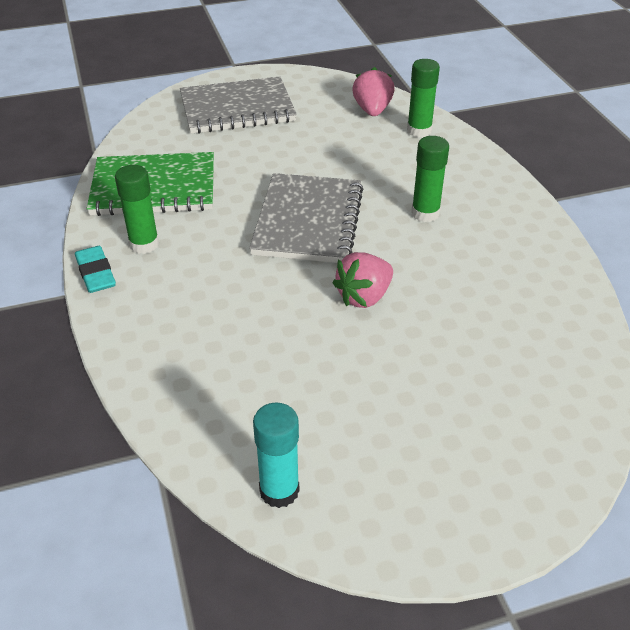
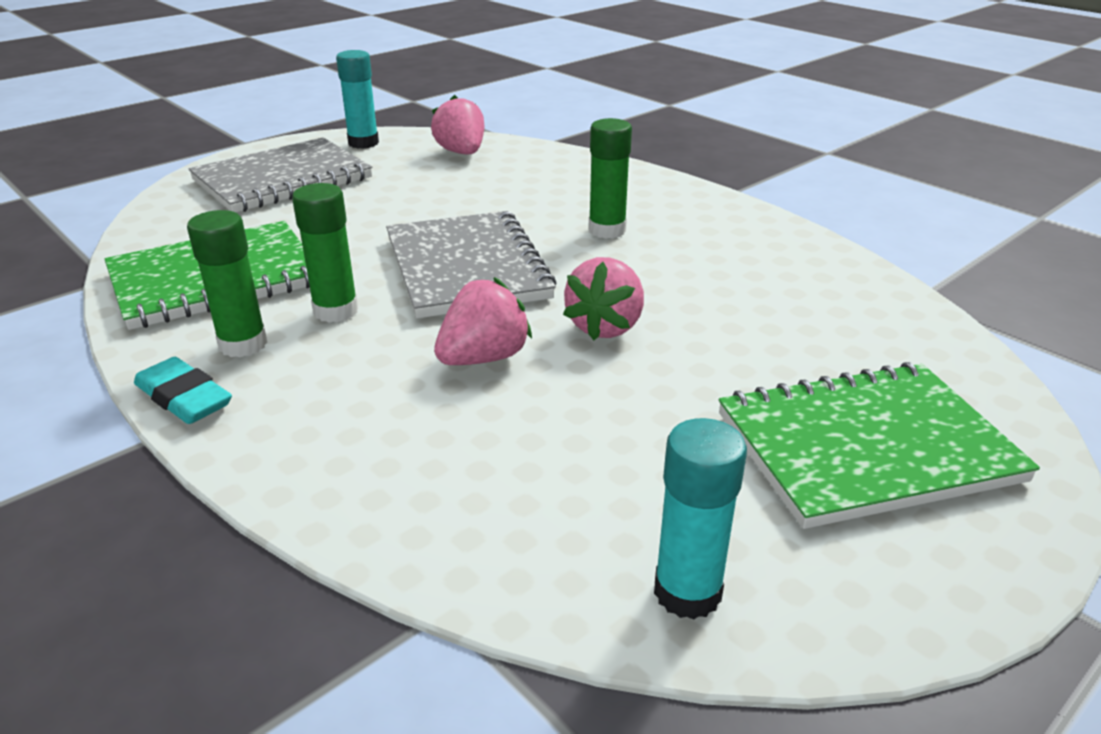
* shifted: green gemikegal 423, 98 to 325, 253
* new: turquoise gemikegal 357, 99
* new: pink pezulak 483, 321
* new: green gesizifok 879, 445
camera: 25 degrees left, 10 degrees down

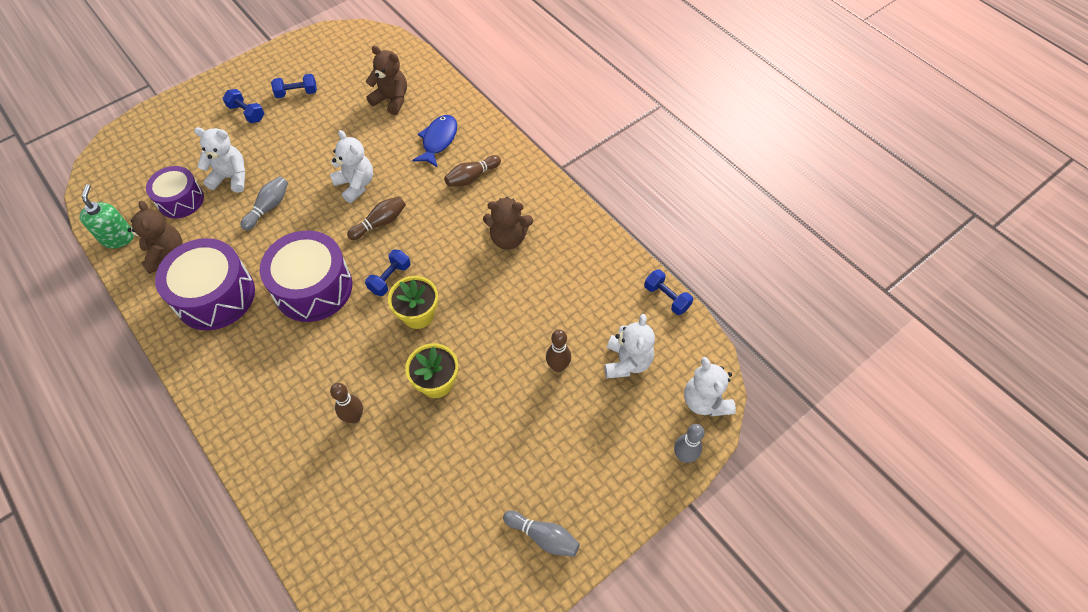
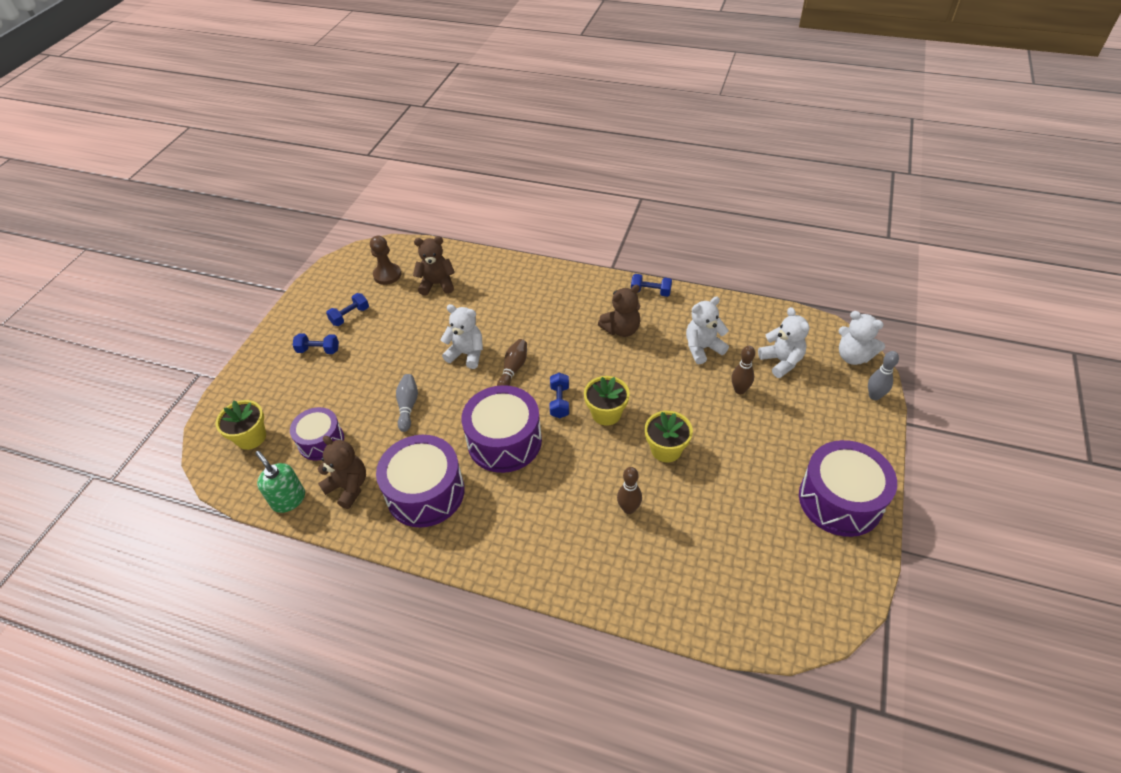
* shifted: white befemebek 219, 160 to 707, 330
* gone: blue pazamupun 434, 141
* gone: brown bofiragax 472, 171
* swapped: grey bofiragax 541, 533 to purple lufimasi 848, 488
* shifted: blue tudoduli 668, 292 to 651, 285
* new: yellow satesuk 240, 425
* new: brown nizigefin 385, 260
camera: 30 degrees left, 10 degrees down

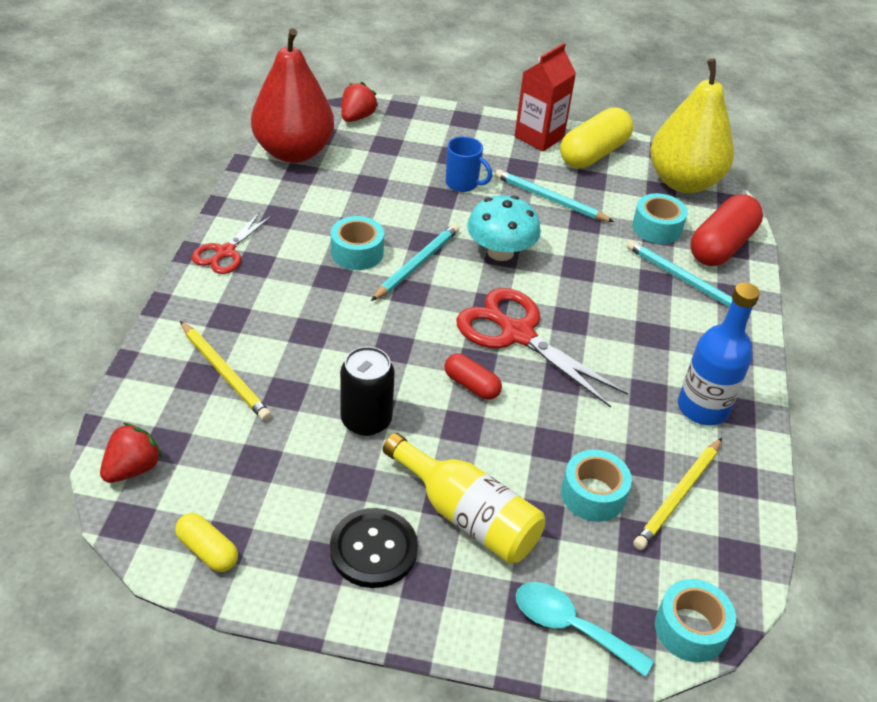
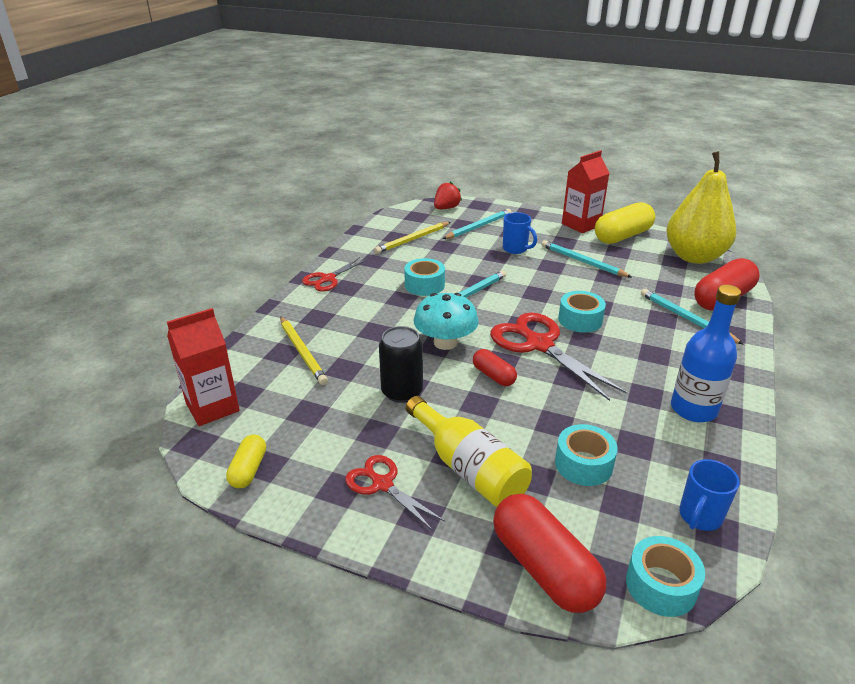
* swapped: red pezulak 131, 453 to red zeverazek 203, 367
* rotated: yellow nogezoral 206, 542 = 246, 461 45 degrees clockwise
* gone: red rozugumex 292, 96
* swapped: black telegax 374, 548 to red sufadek 395, 493
* shifted: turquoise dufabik 504, 228 to 446, 321
* swapped: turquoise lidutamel 585, 629 to red nogezoral 549, 553
* shifted: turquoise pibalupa 660, 218 to 582, 312
* shifted: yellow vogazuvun 677, 494 to 412, 238
* new: turquoise vogazuvun 477, 224
* new: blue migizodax 709, 495
camera: 15 degrees right, 10 degrees down

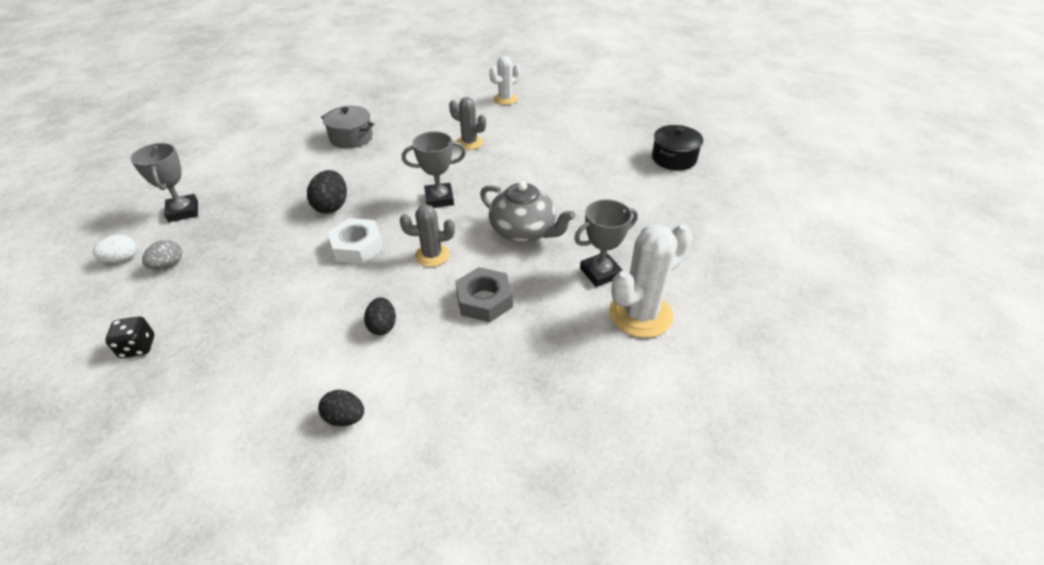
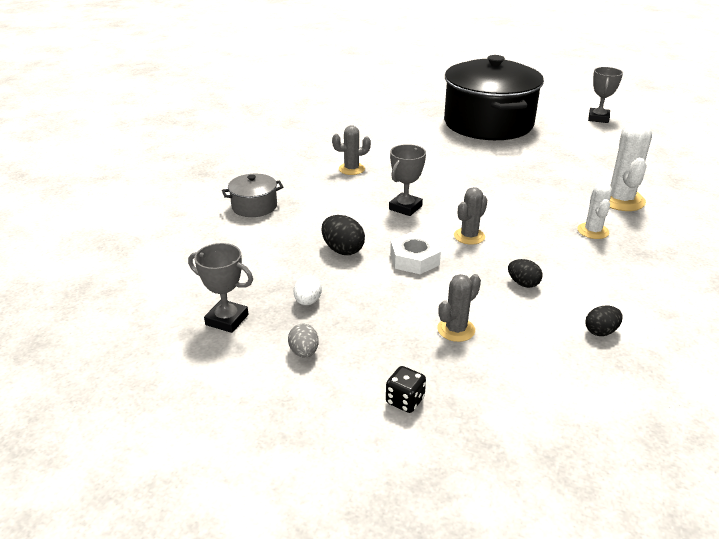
* shifted: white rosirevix 115, 249 to 308, 290
* gone: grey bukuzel 484, 294
* gone: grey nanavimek 527, 212
* shifted: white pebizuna 504, 80 to 594, 210
* shifted: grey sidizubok 606, 243 to 605, 95
* scaled: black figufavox 677, 148 = 494, 97 x2.46
* new: grey pebizuna 459, 308
camera: 45 degrees left, 10 degrees down

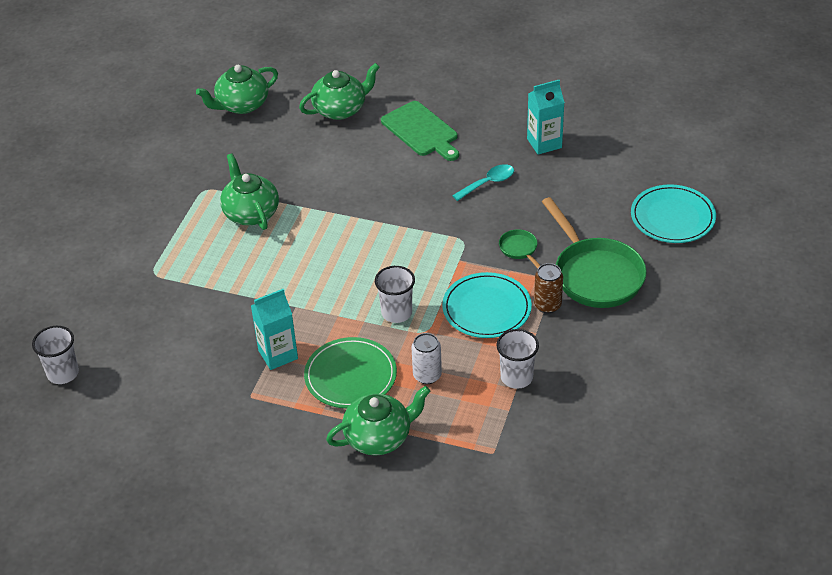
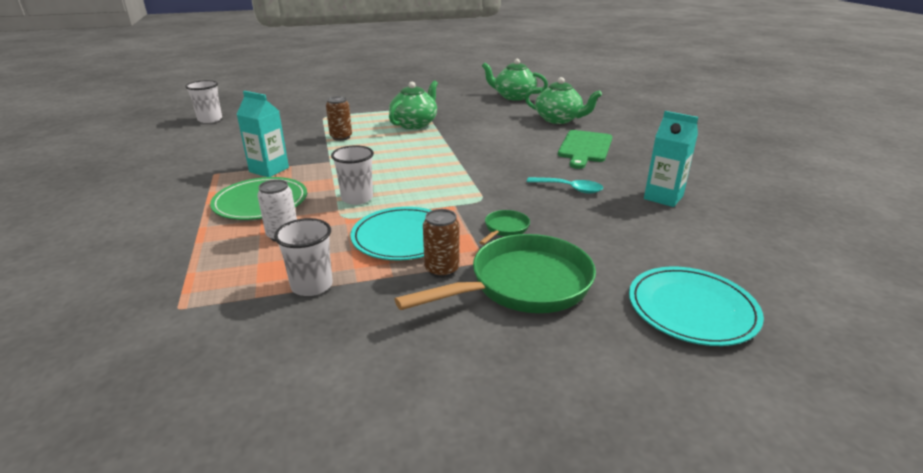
* gone: green nanavimek 378, 421
* rotated: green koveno 594, 252 = 495, 273 150 degrees counterclockwise
* new: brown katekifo 339, 118
camera: 55 degrees right, 15 degrees down

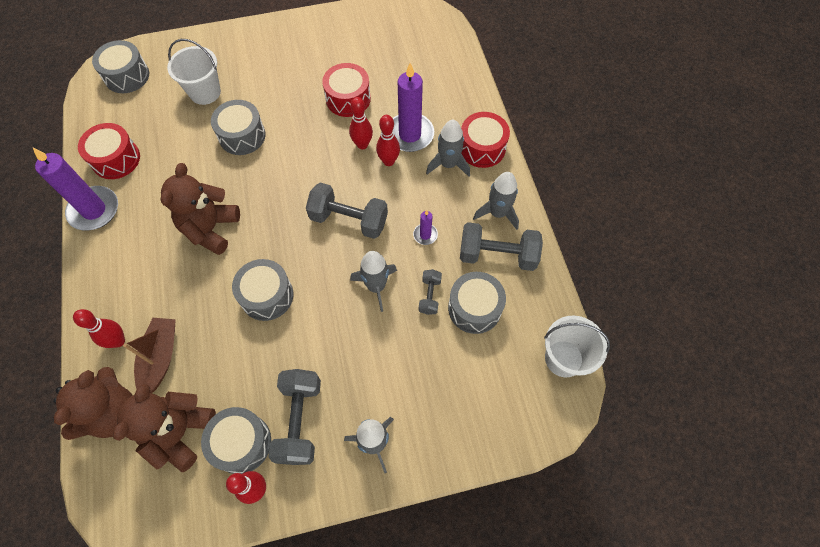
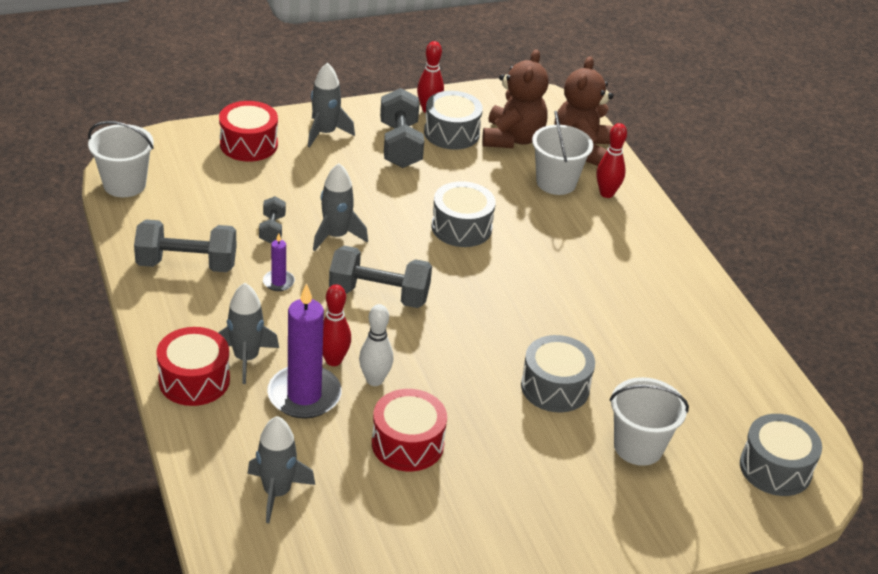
* gone: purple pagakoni 75, 189
* shifted: red lufimasi 109, 151 to 248, 131
* swapped: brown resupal 149, 355 to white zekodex 562, 153
* gone: brown befemebek 200, 209
* repainted: red bofiragax 361, 123 to white bofiragax 376, 345
* gone: grey lufimasi 477, 303
* shifted: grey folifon 496, 201 to 281, 469
camera: 170 degrees right, 25 degrees down

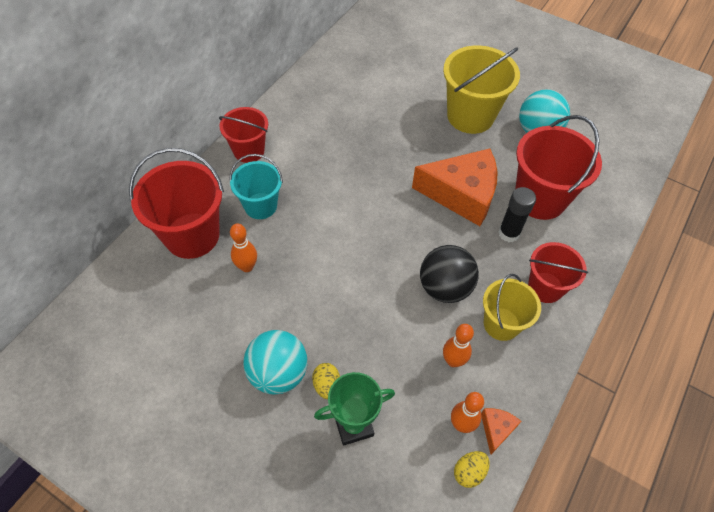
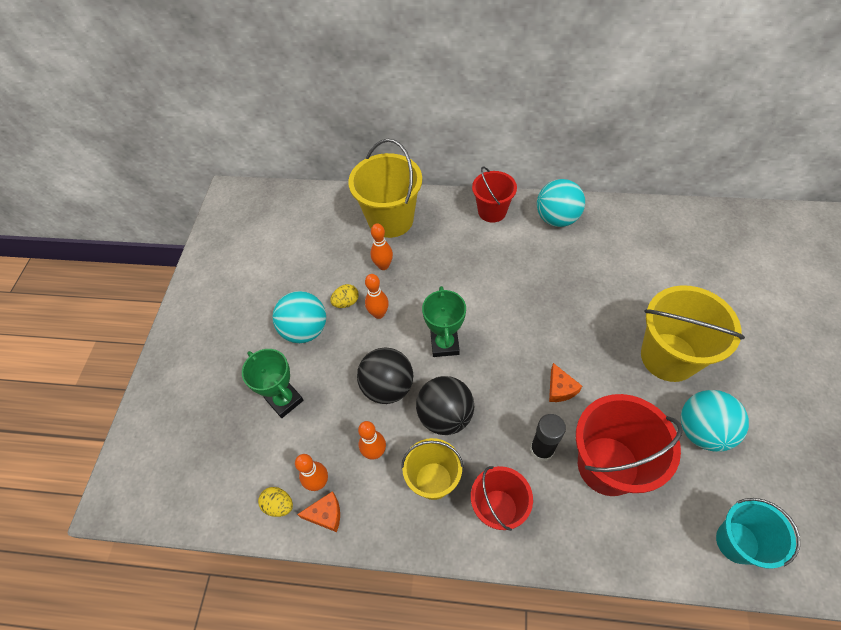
* repainted: red zekodex 176, 203 to yellow zekodex 385, 188
* shifted: turquoise zekodex 256, 186 to 758, 533
* shifted: yellow rosirevix 326, 381 to 344, 296
* scaled: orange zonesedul 455, 187 = 565, 382 x0.42
* new: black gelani 385, 375
* new: orange bofiragax 377, 296
* new: green sidizubok 444, 321
* new: turquoise gelani 561, 203
camera: 70 degrees right, 0 degrees up

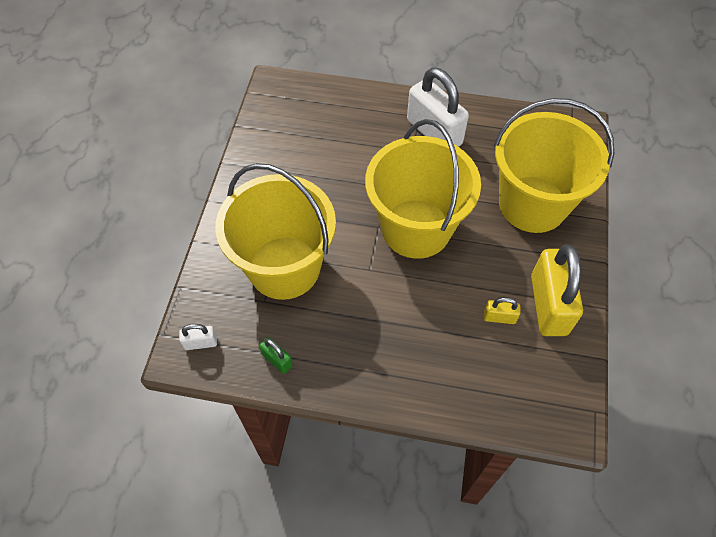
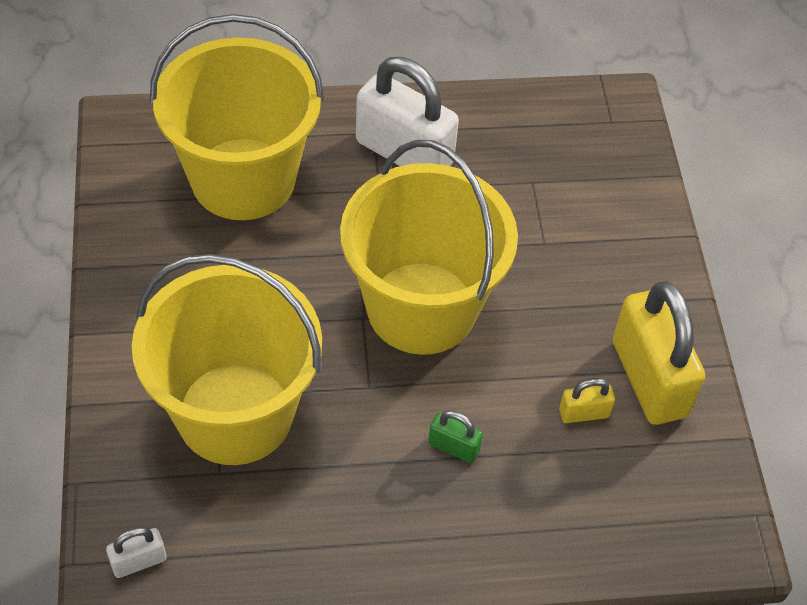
* shifted: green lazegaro 276, 355 to 455, 436
* shifted: yellow zekodex 553, 165 to 237, 117
camera: 20 degrees left, 5 degrees down

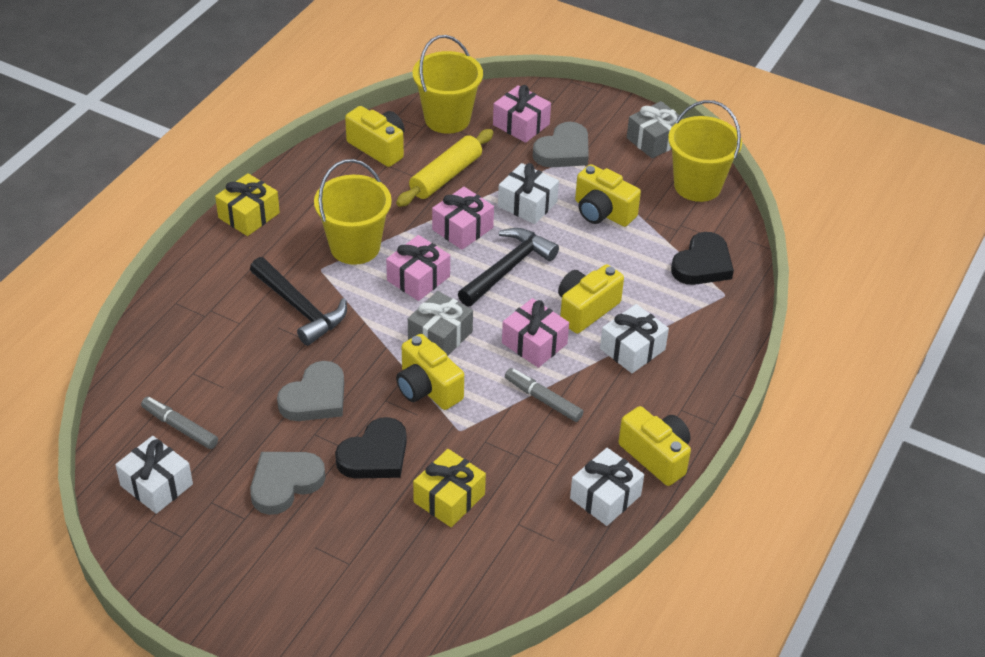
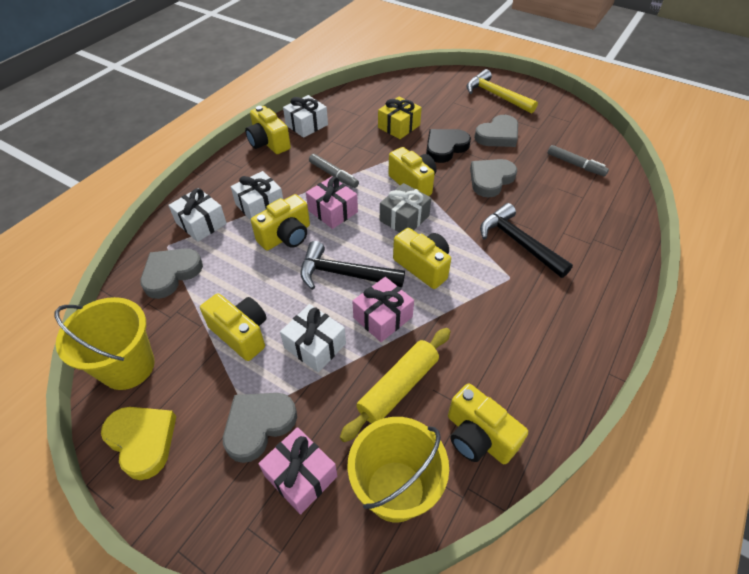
* shifted: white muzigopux 154, 475 to 197, 215
* gone: yellow muzigopux 247, 204
* gone: yellow zekodex 353, 212
* swapped: pink muzigopux 418, 268 to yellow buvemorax 422, 258
* rotated: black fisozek 508, 267 = 352, 265 60 degrees clockwise
* swapped: grey muzigopux 655, 130 to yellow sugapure 138, 443
* repainted: black sugapure 702, 258 to grey sugapure 171, 273
* new: yellow fisozek 502, 91
camera: 175 degrees left, 5 degrees up

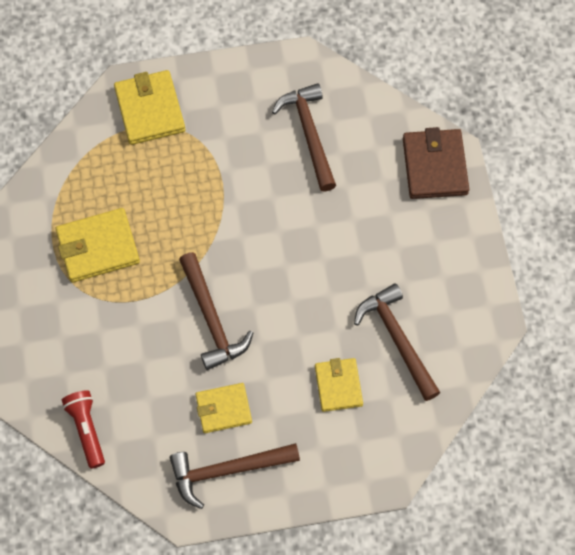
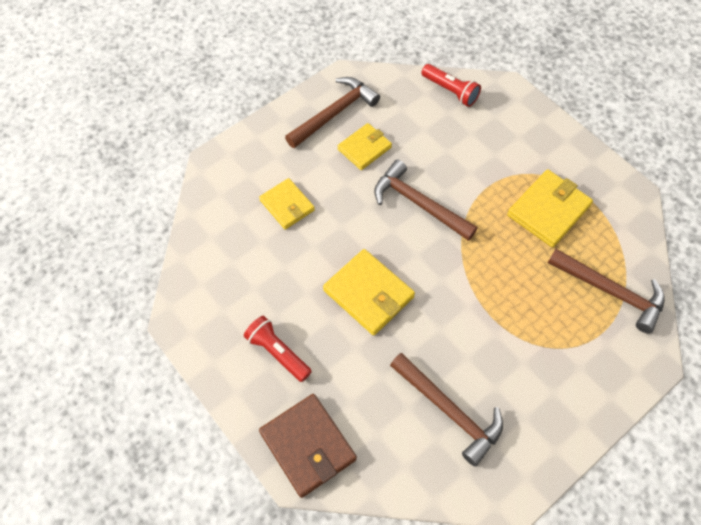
* shifted: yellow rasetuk 149, 107 to 369, 292
* shifted: brown fisozek 397, 342 to 606, 291
* new: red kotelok 278, 349
camera: 150 degrees right, 5 degrees down

